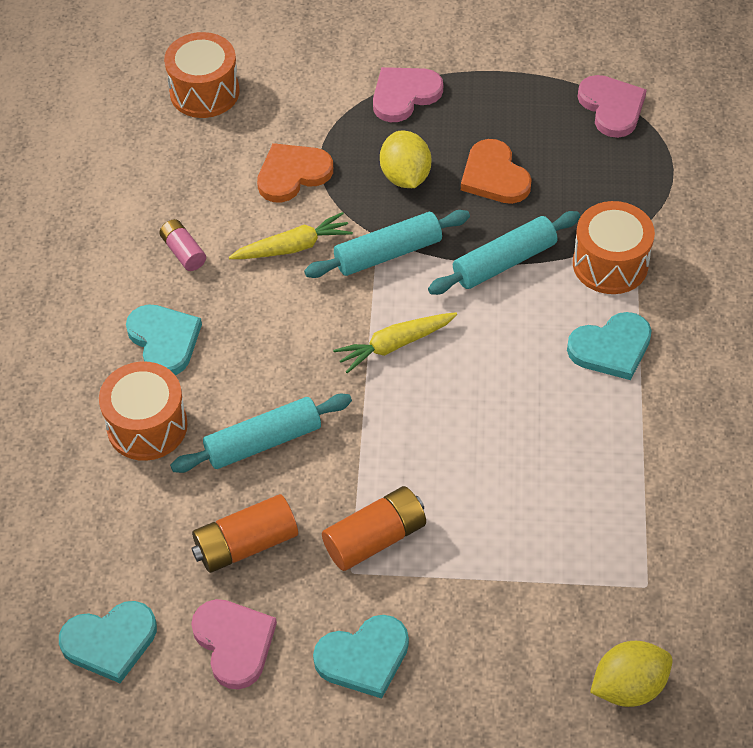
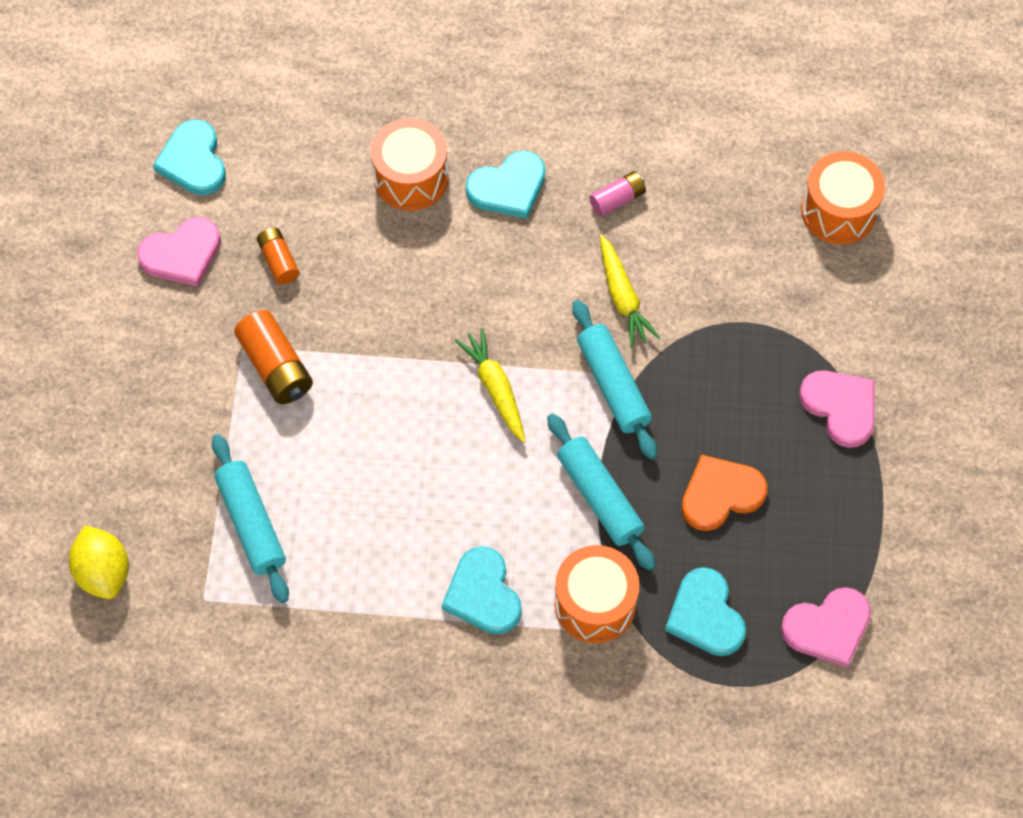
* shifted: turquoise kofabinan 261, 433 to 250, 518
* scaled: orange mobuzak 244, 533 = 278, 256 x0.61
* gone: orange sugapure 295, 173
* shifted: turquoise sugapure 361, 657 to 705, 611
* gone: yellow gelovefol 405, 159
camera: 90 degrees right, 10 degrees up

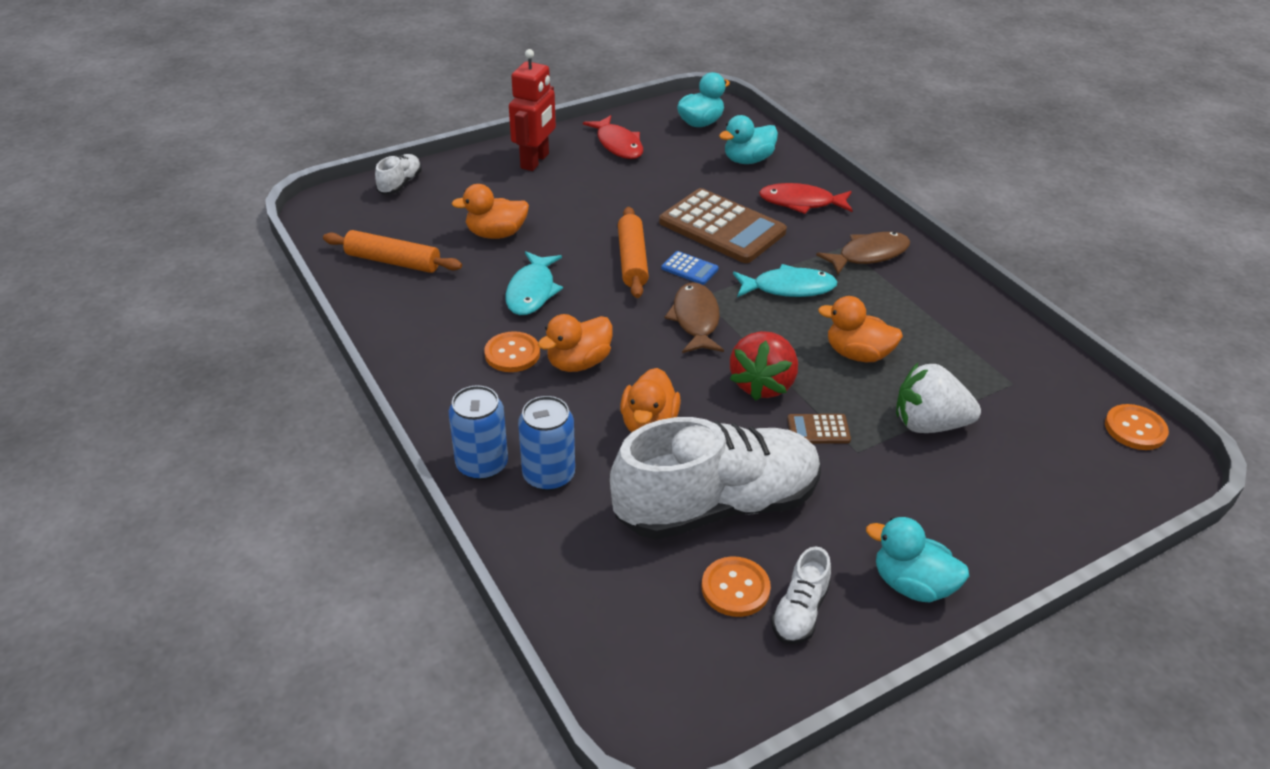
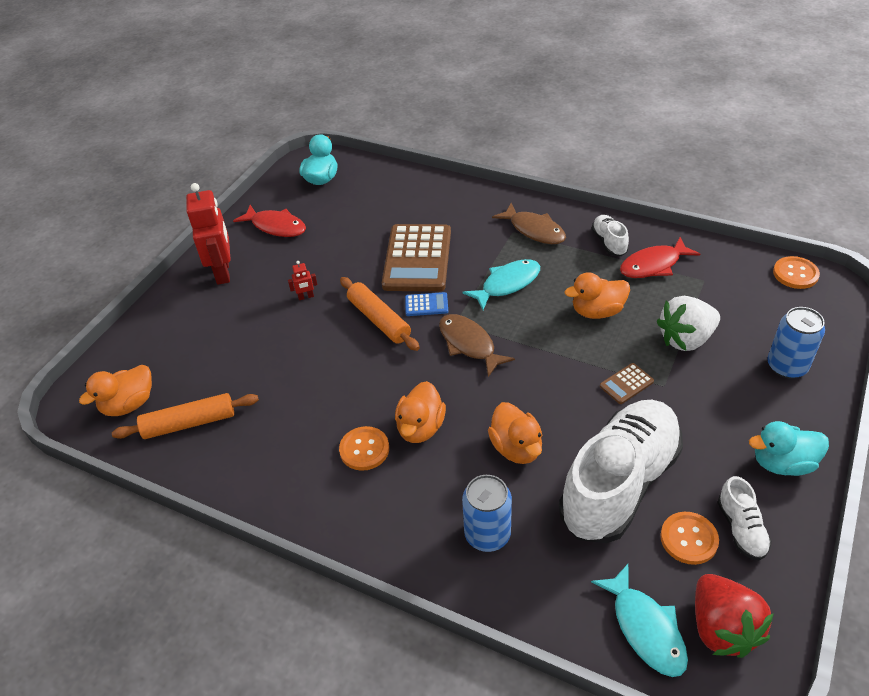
* shifted: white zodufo 398, 174 to 610, 235
* shifted: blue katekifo 478, 432 to 796, 343
* shifted: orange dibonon 490, 211 to 115, 390
* shifted: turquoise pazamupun 534, 283 to 639, 620
* rotated: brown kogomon 723, 225 = 416, 258 90 degrees clockwise
* gone: turquoise dibonon 748, 139
* shifted: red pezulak 764, 366 to 734, 616
* shifted: red pazamupun 806, 198 to 660, 257
* rotated: brown pazamupun 863, 253 = 529, 223 105 degrees clockwise
* new: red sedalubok 303, 280
camera: 30 degrees left, 5 degrees up

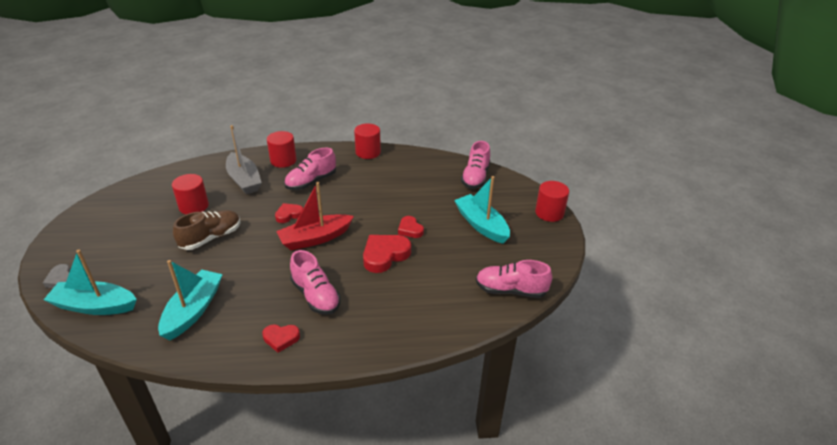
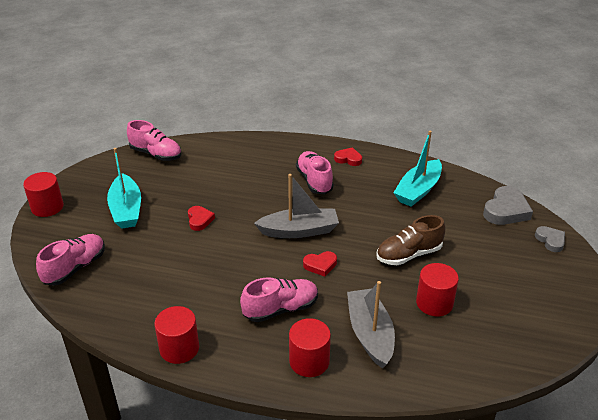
* swapped: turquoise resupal 90, 282 to grey sugapure 508, 205
* repainted: red resupal 315, 216 to grey resupal 296, 206
* gone: red sugapure 387, 254
camera: 160 degrees left, 0 degrees up

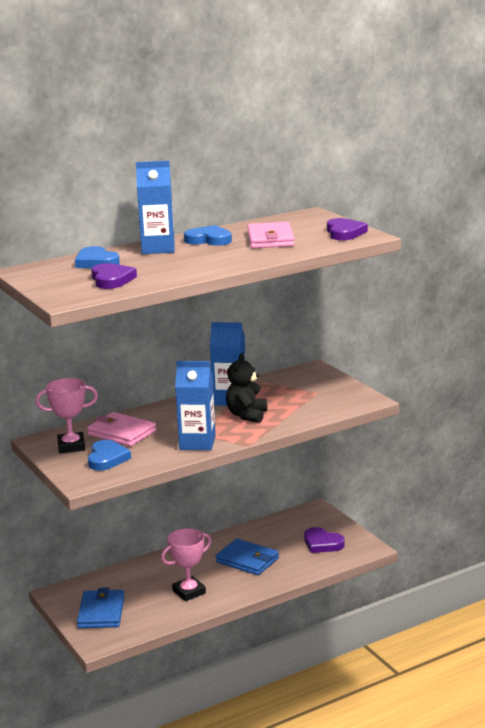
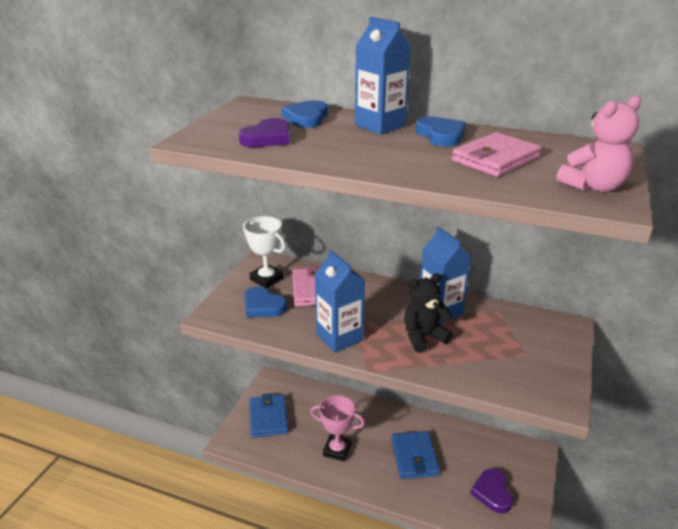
* repainted: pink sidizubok 66, 415 to white sidizubok 264, 252
* rotated: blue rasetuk 101, 608 = 268, 415 60 degrees counterclockwise
* rotated: blue sugapure 109, 455 = 265, 301 75 degrees clockwise
* swapped: purple sugapure 347, 229 to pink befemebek 598, 144
camera: 50 degrees right, 10 degrees up

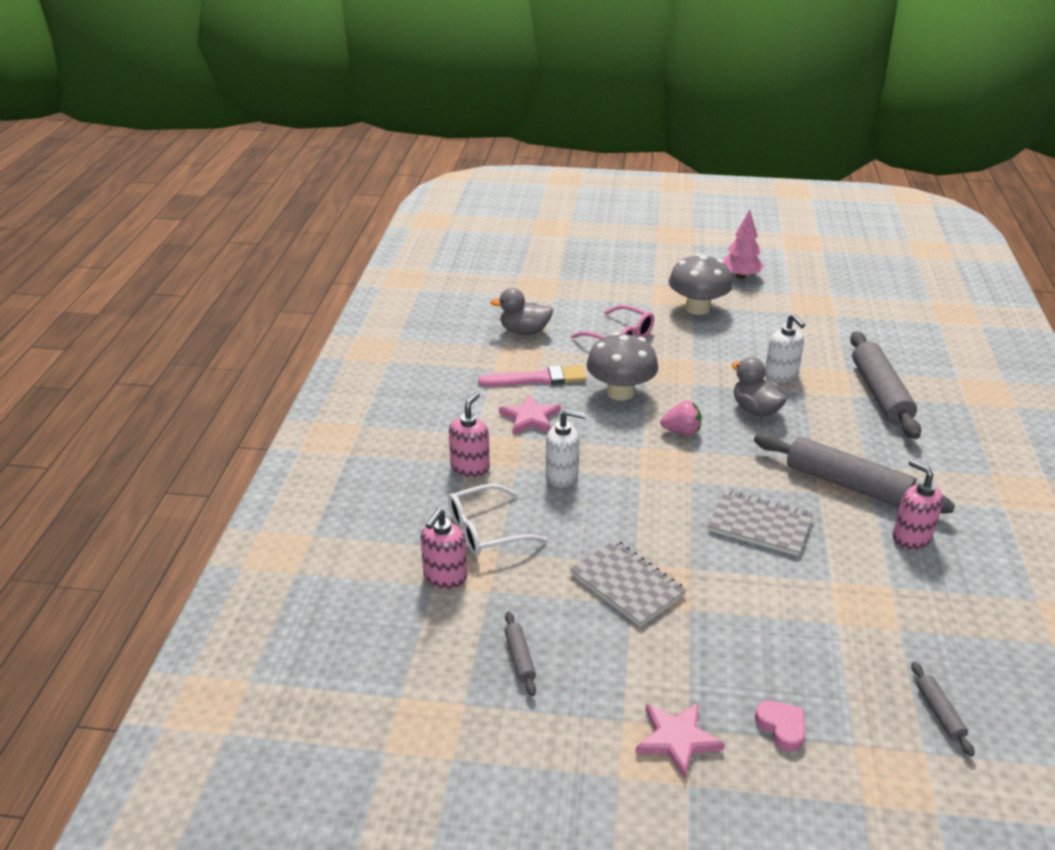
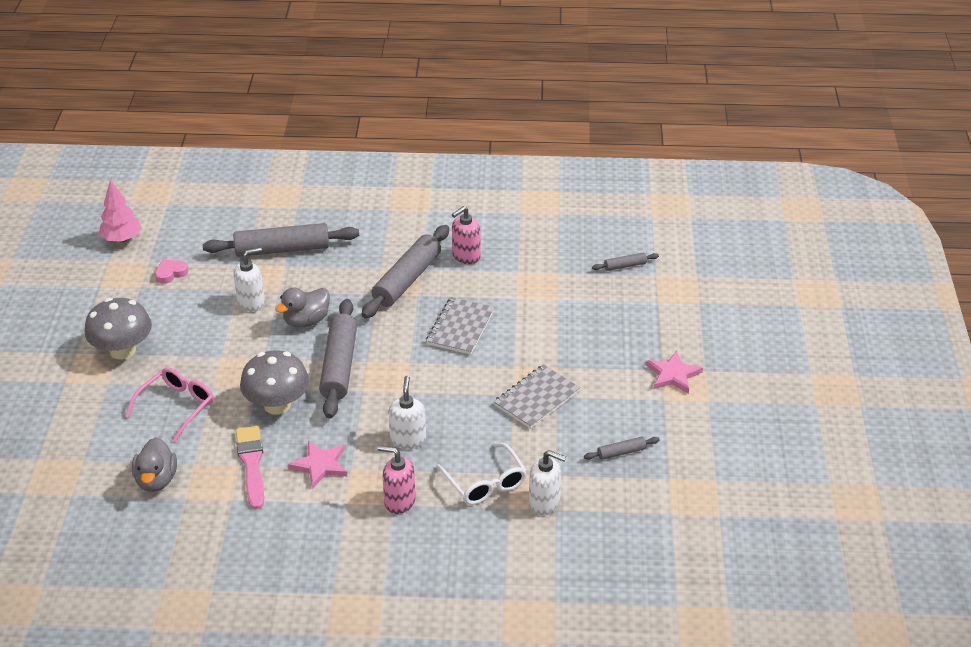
* repainted: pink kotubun 443, 549 to white kotubun 547, 482
* swapped: pink pezulak 681, 418 to grey kofabinan 338, 359
* shifted: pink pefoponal 743, 244 to 120, 211
* shifted: pink sugapure 780, 726 to 171, 272
camera: 95 degrees left, 5 degrees up

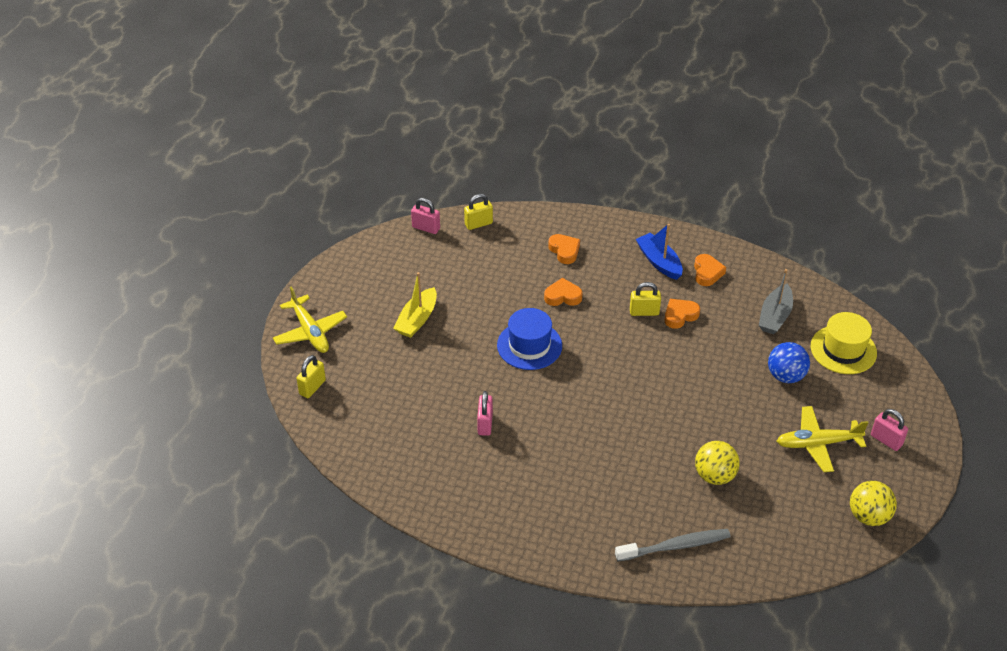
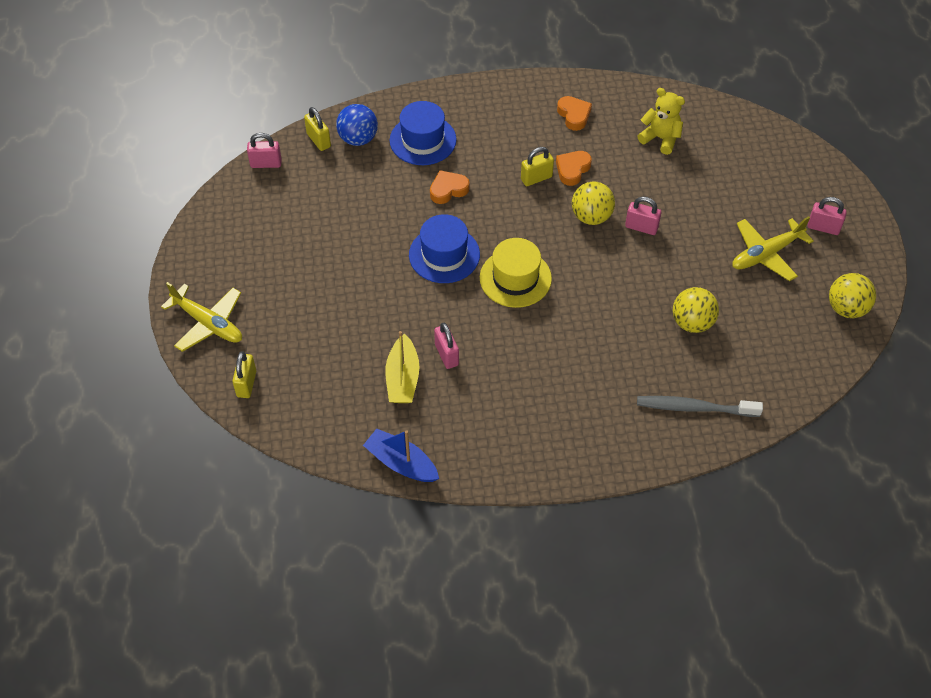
* shifted: yellow resupal 415, 305 to 402, 367
* rotated: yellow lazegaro 478, 212 = 317, 129 75 degrees counterclockwise
* swapped: orange sugapure 564, 249 to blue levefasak 423, 133
* rotated: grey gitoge 673, 545 = 700, 406 135 degrees counterclockwise
* shifted: blue resupal 659, 252 to 401, 455
* swapped: grey resupal 776, 301 to yellow befemebek 661, 121
* shifted: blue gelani 789, 362 to 357, 125
* shifted: yellow levefasak 844, 343 to 516, 273
* new: yellow gelani 593, 203
* new: pink lazegaro 643, 215
camera: 25 degrees left, 10 degrees up

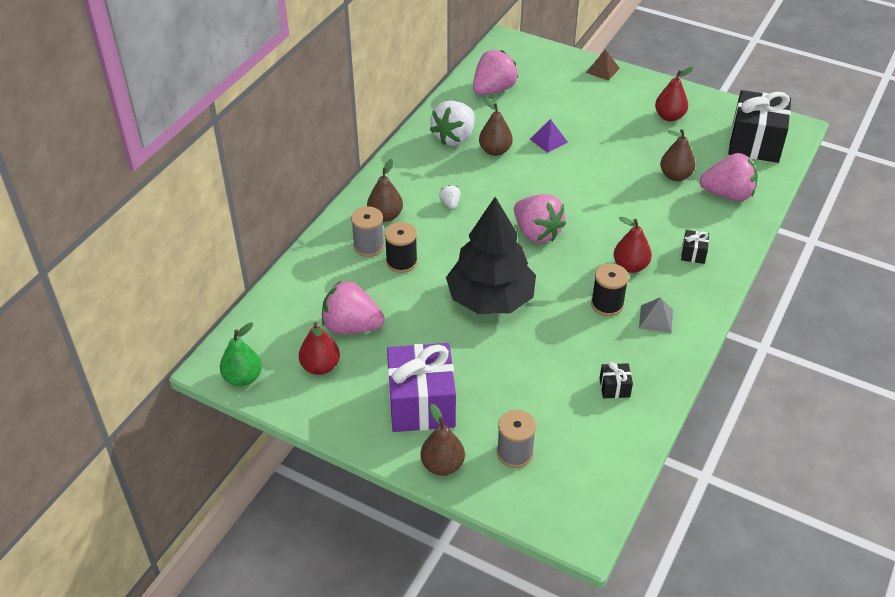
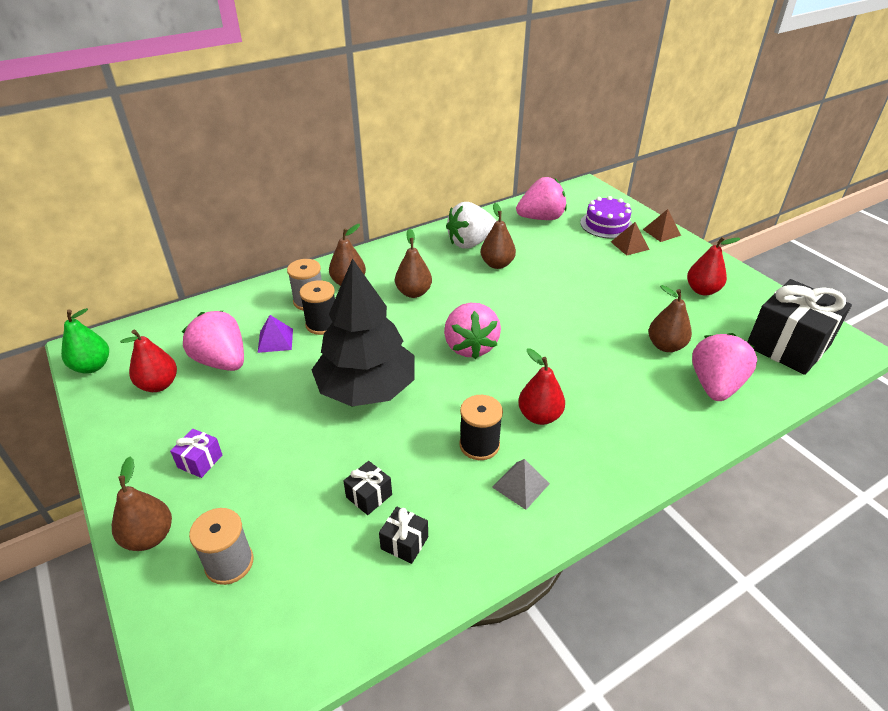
* scaled: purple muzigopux 421, 387 = 196, 453 x0.42
* swapped: white pezulak 450, 197 to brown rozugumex 413, 263
* shifted: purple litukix 549, 136 to 275, 334
* shifted: black muzigopux 695, 247 to 367, 488
* rotated: pink pezulak 728, 177 = 724, 367 105 degrees counterclockwise
* new: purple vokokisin 606, 217
* new: brown litukix 630, 239
camera: 30 degrees right, 5 degrees down

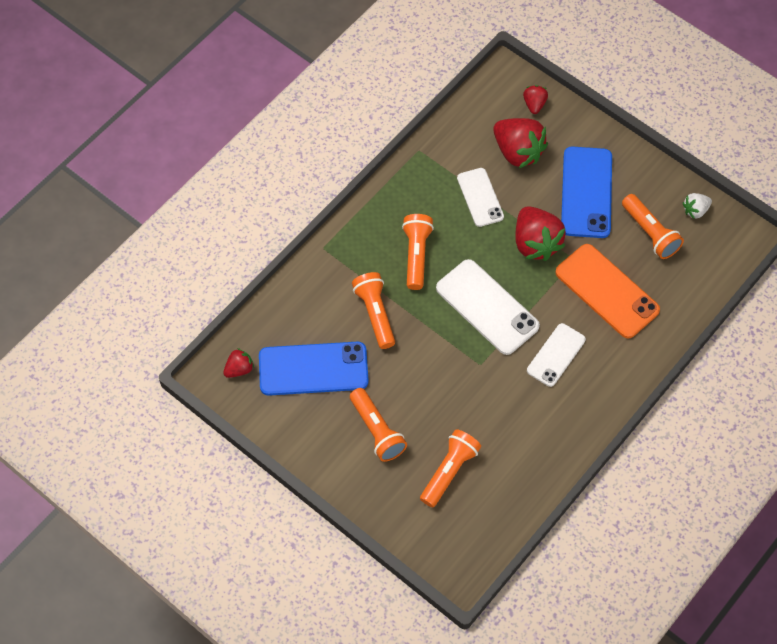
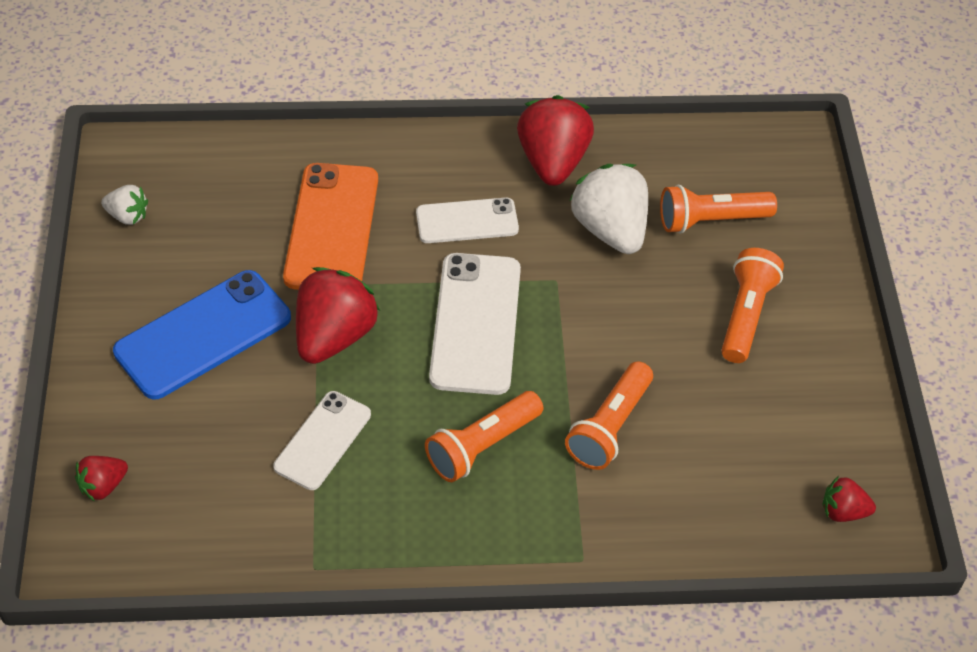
* gone: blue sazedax 314, 369
* shifted: red pezulak 521, 143 to 555, 140
* gone: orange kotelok 653, 226
* new: white pezulak 608, 209
camera: 135 degrees left, 10 degrees down

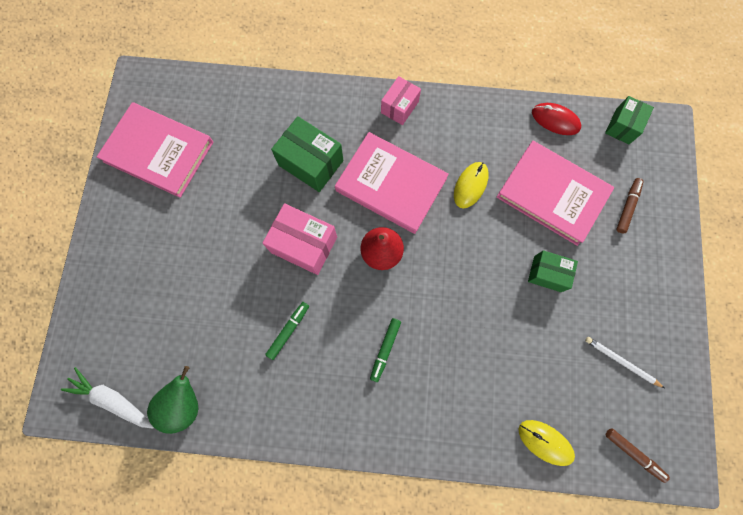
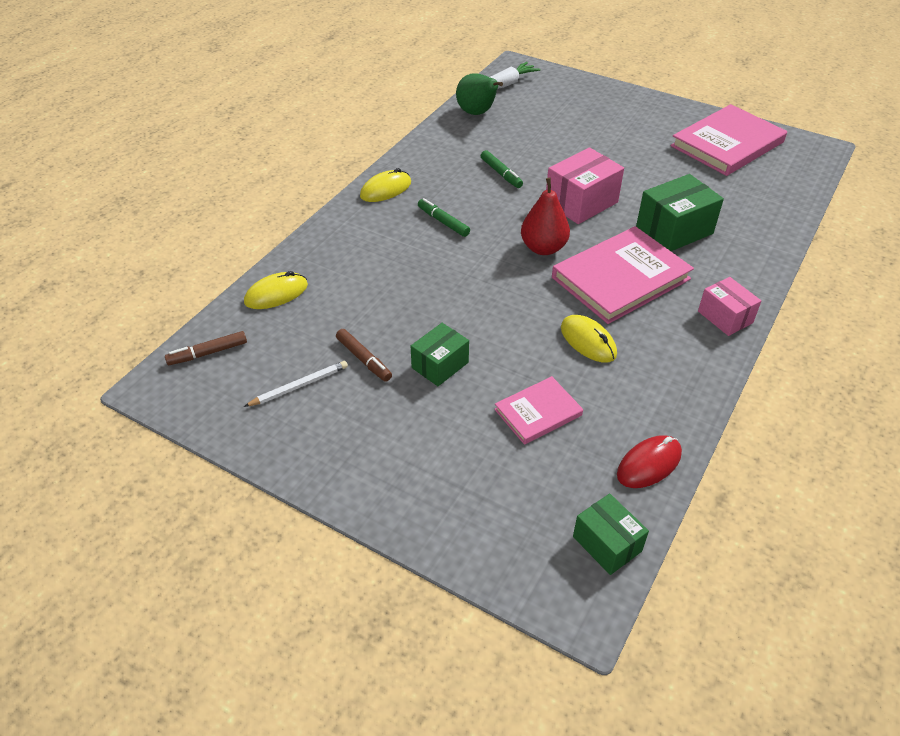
* scaled: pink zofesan 555, 193 = 538, 410 x0.54
* shifted: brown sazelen 630, 205 to 364, 355
* new: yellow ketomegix 385, 185
camera: 115 degrees right, 30 degrees down

